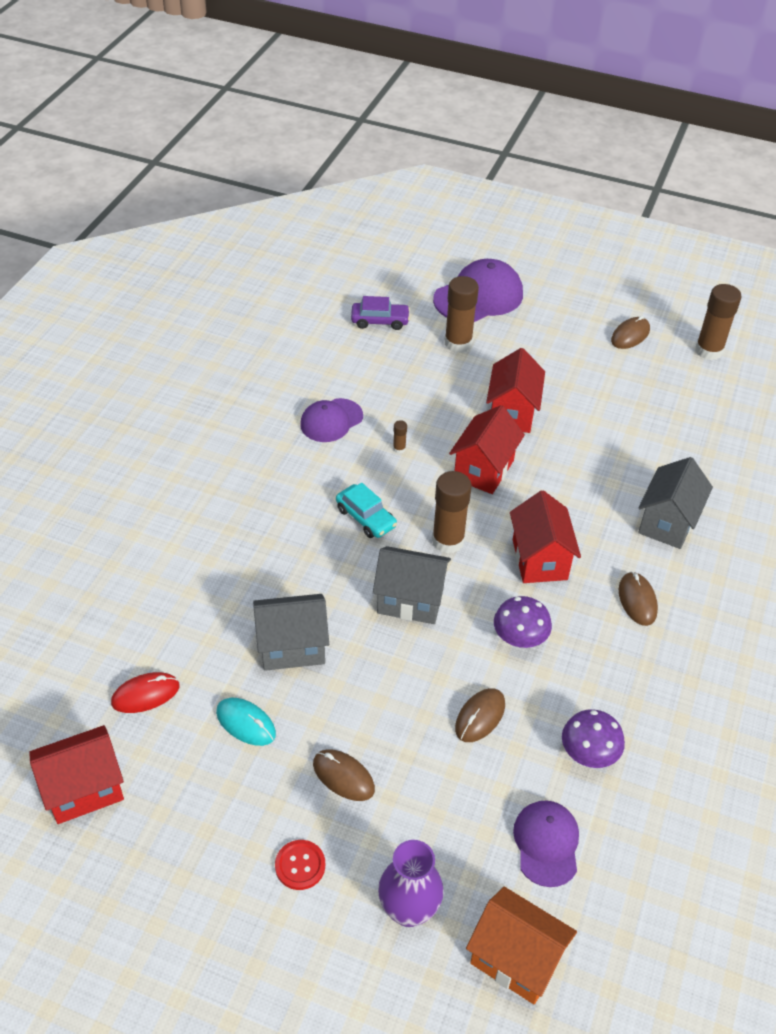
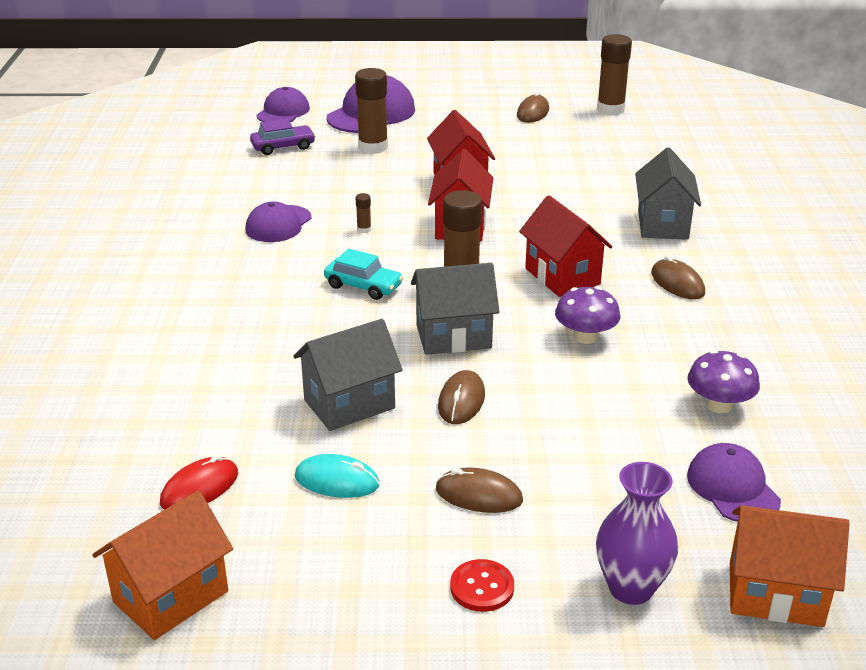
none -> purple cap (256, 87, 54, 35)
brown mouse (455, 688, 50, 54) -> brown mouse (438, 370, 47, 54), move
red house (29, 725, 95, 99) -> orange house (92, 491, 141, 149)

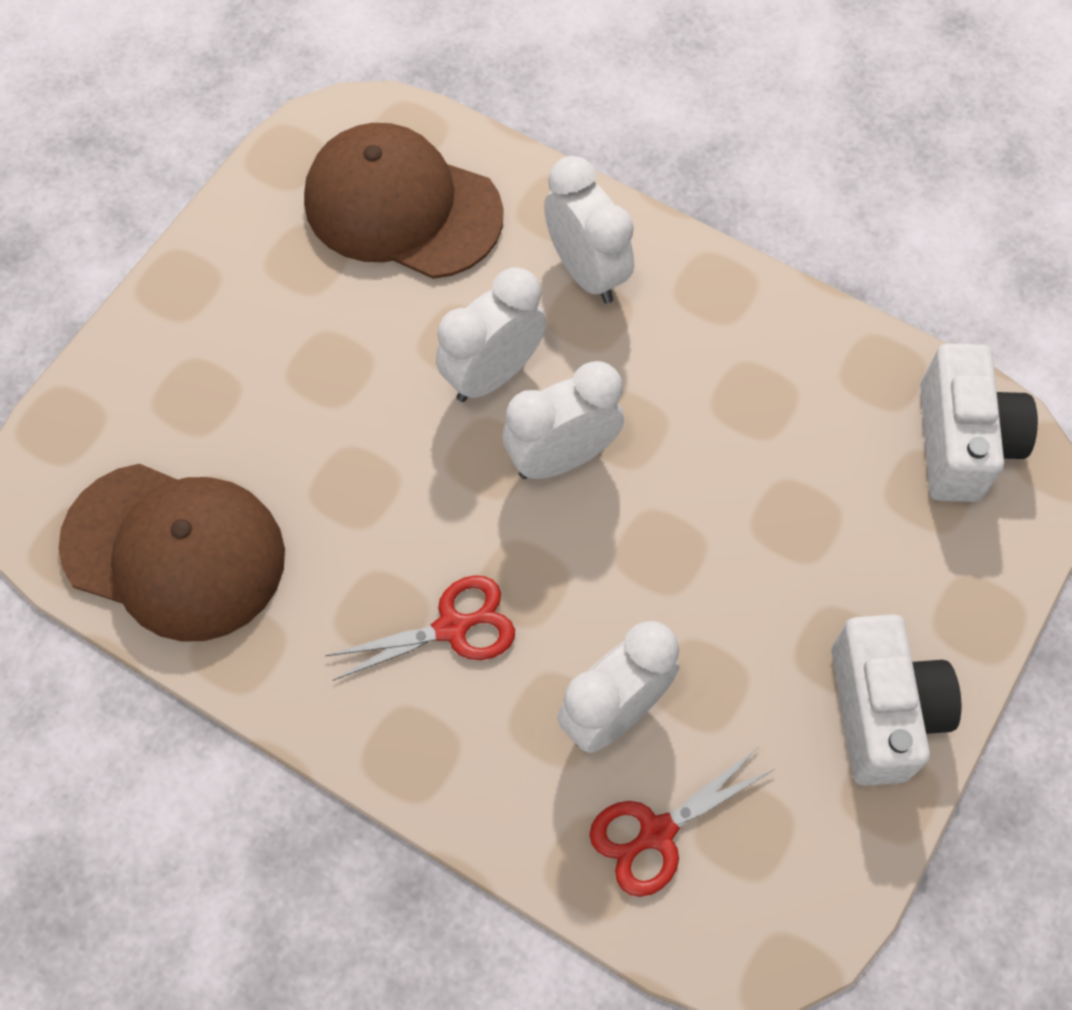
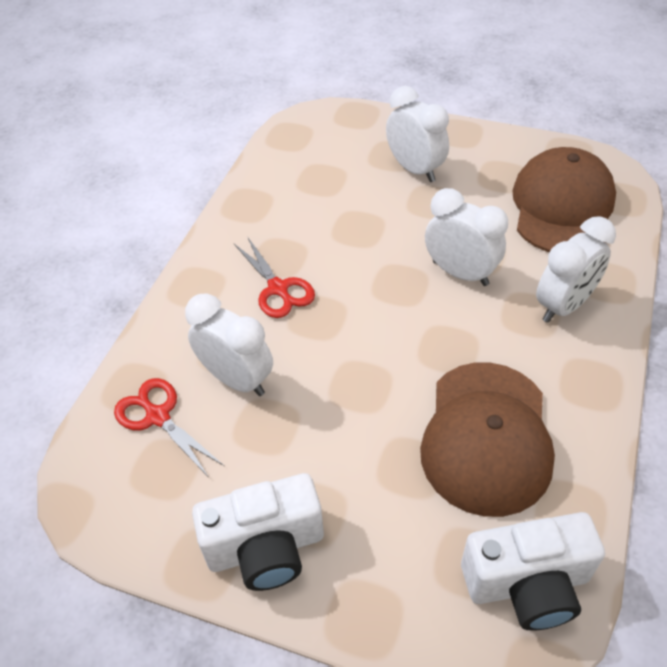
brown cap (59, 464, 226, 178) -> brown cap (420, 363, 135, 154), move
white clock (502, 361, 122, 118) -> white clock (386, 86, 63, 96), move

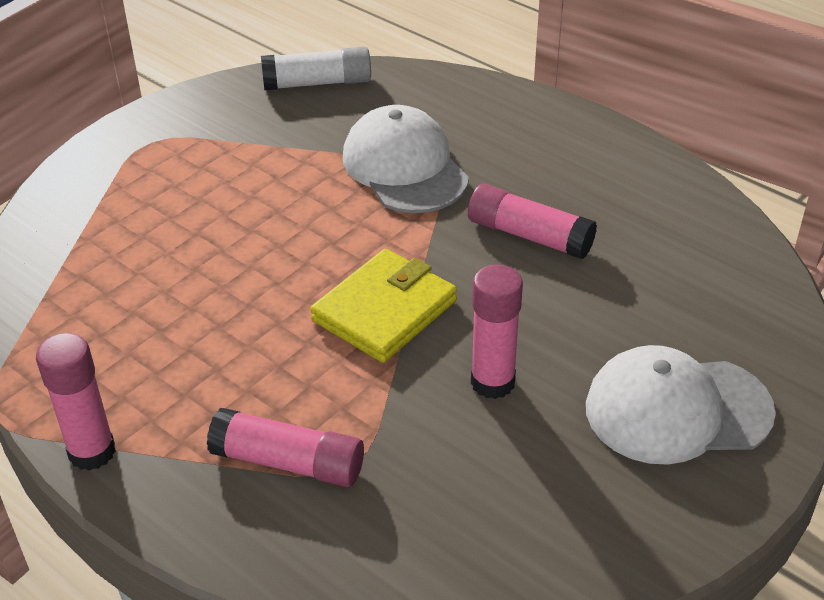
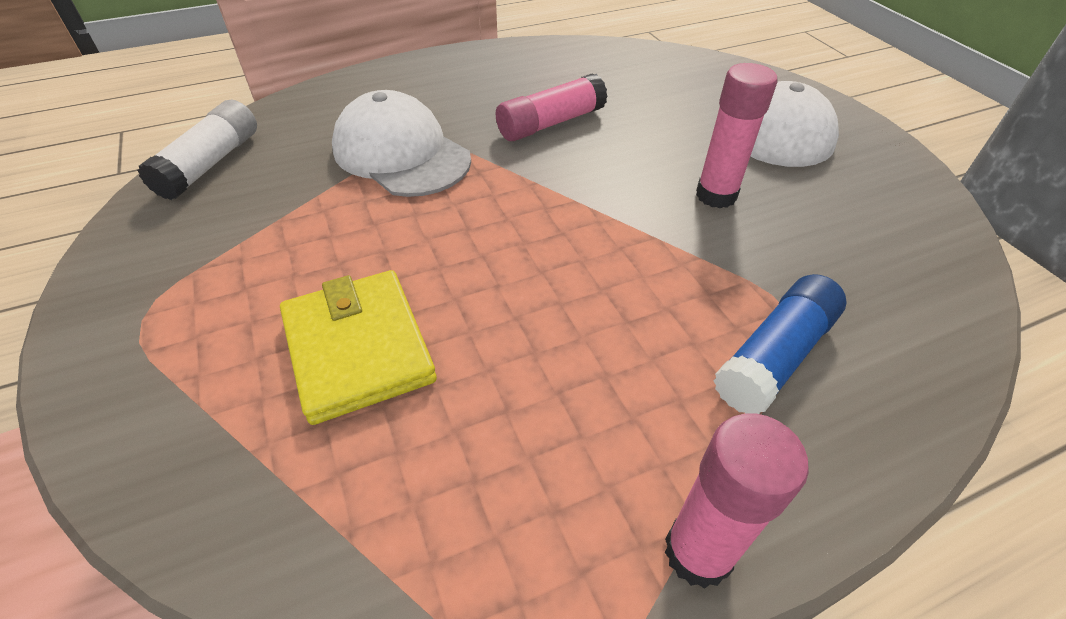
yellow wallet (310, 249, 147, 114) -> yellow wallet (280, 270, 157, 155), move
pink glue stick (207, 408, 157, 79) -> blue glue stick (713, 274, 133, 140)
white cap (343, 105, 126, 108) -> white cap (332, 90, 139, 107), 45 degrees clockwise

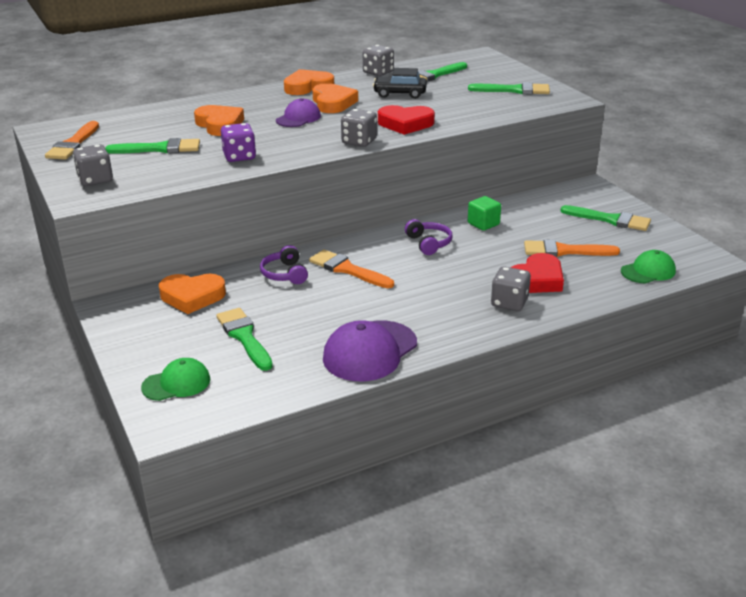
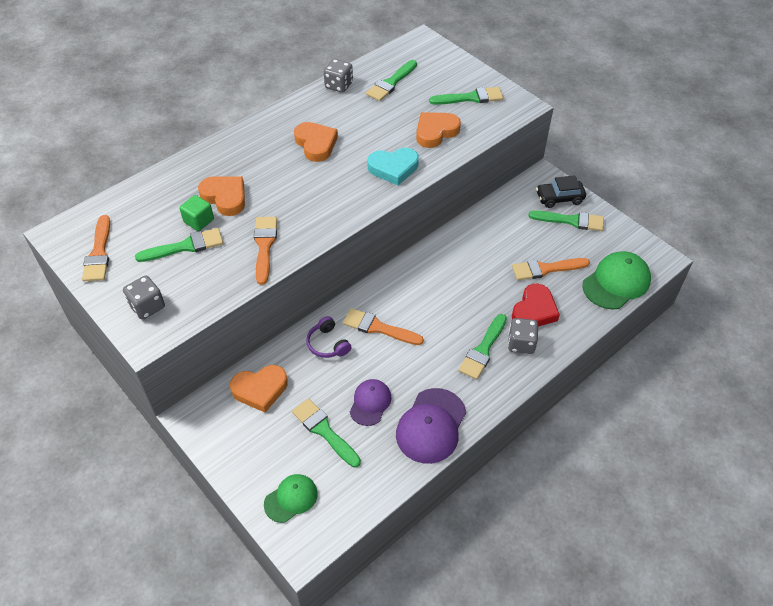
grey dice (341, 109, 36, 38) -> none
purple headphones (405, 219, 48, 36) -> none
none -> green brush (458, 314, 49, 66)
purple cap (276, 98, 45, 29) -> purple cap (350, 379, 41, 47), move
orange heart (284, 69, 50, 26) -> orange heart (416, 112, 45, 36), move
black car (373, 68, 54, 31) -> black car (536, 175, 50, 33), move
green cube (468, 196, 33, 35) -> green cube (180, 195, 34, 36), move
purple dice (221, 123, 35, 39) -> orange brush (254, 217, 23, 68)
red heart (378, 105, 57, 30) -> turquoise heart (367, 148, 52, 37)
green cap (621, 250, 55, 34) -> green cap (582, 251, 69, 58), x1.62

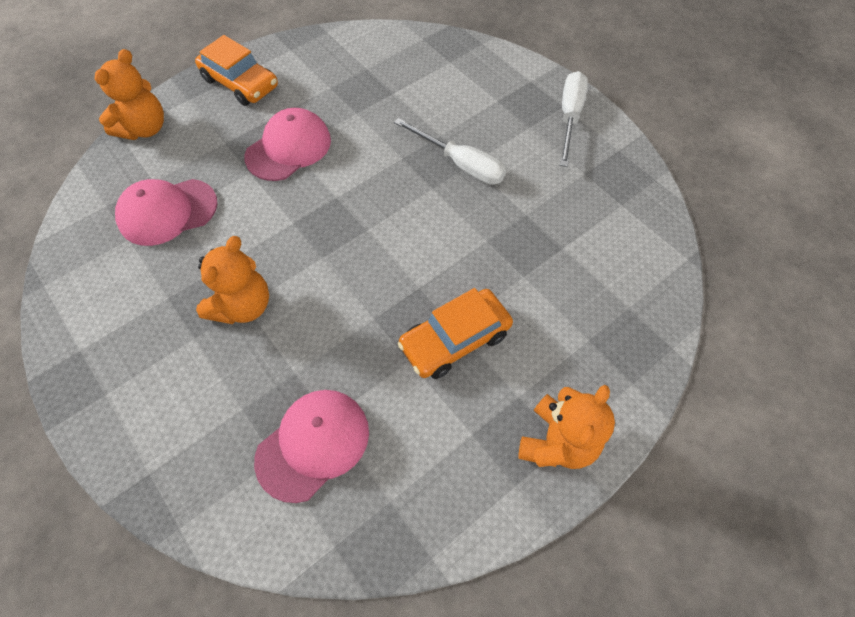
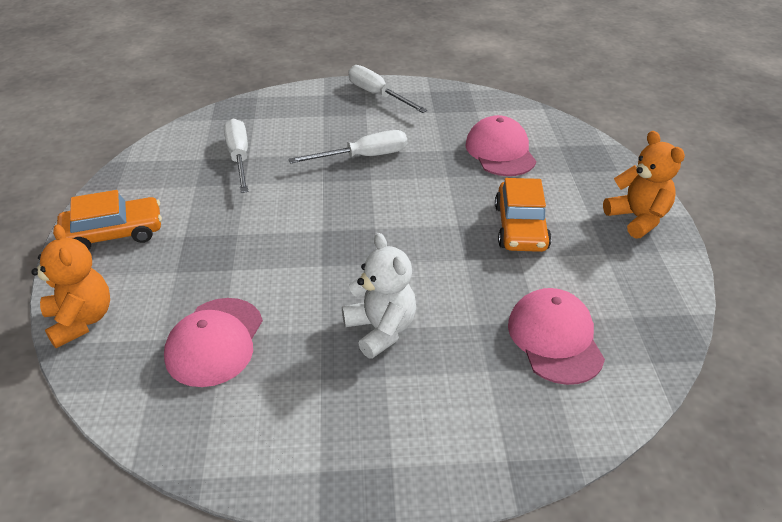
none -> white screwdriver (224, 119, 24, 74)
pink cap (244, 108, 87, 73) -> pink cap (465, 115, 71, 61), move
orange teddy bear (196, 236, 73, 88) -> white teddy bear (342, 233, 74, 126)

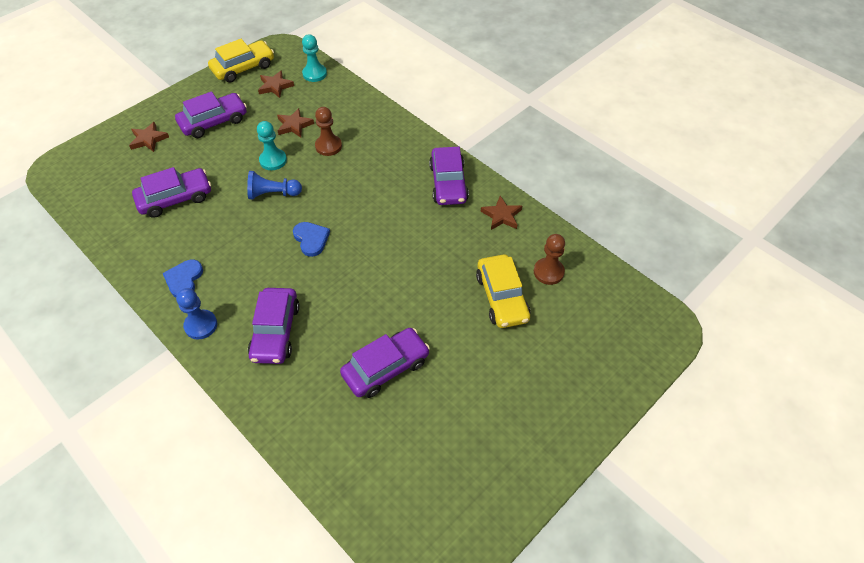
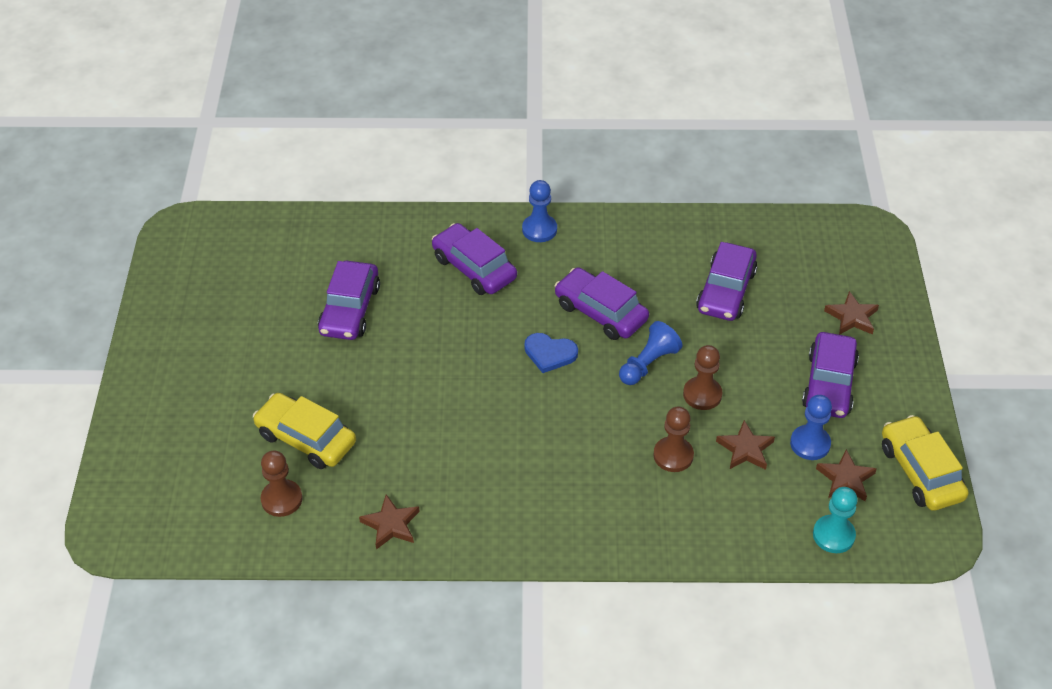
blue heart (163, 259, 40, 38) -> none
none -> blue pawn (790, 395, 42, 65)
purple car (429, 147, 40, 58) -> purple car (554, 267, 95, 73), move
turquoise pawn (257, 121, 30, 49) -> brown pawn (683, 345, 39, 65)
yellow car (208, 39, 66, 44) -> yellow car (882, 415, 87, 96), 150 degrees clockwise

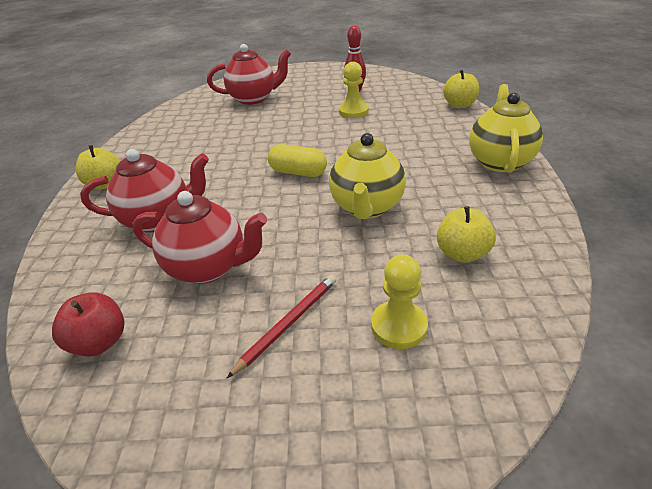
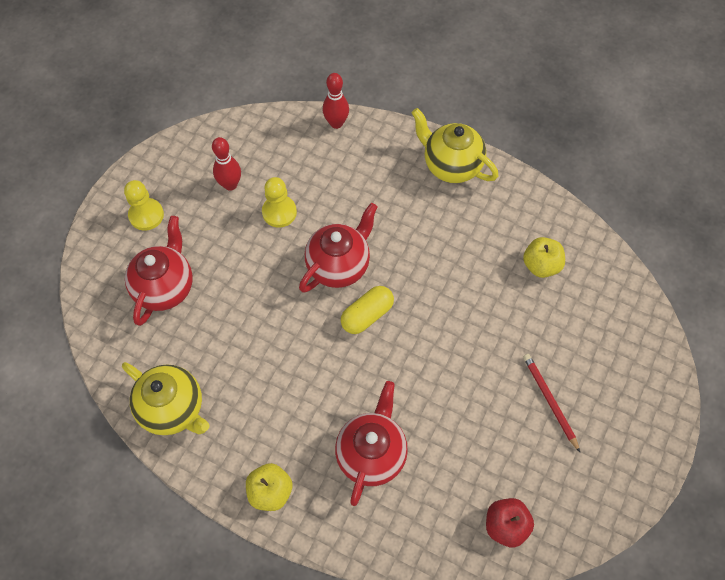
red teapot (132, 191, 135, 93) -> red teapot (299, 203, 79, 90), move
yellow teapot (329, 133, 77, 86) -> yellow teapot (122, 362, 88, 73), move
yellow pawn (371, 254, 57, 95) -> yellow pawn (124, 180, 40, 51), move
yellow apple (443, 70, 36, 38) -> red bowling pin (323, 73, 26, 56)

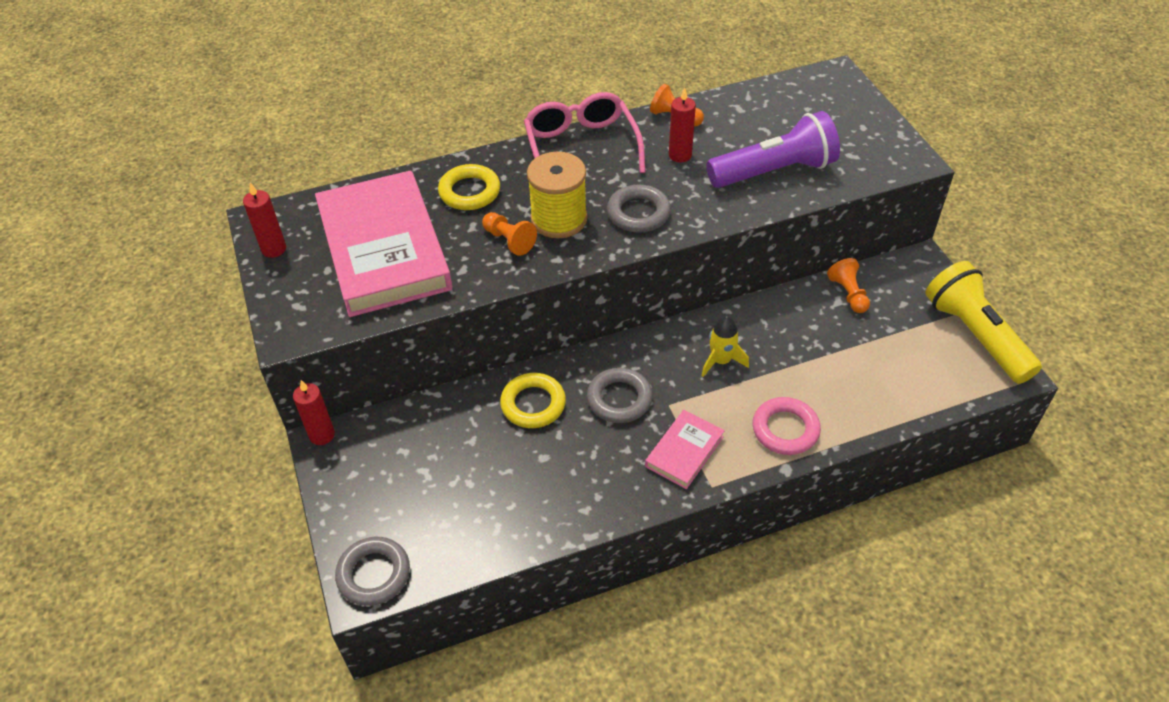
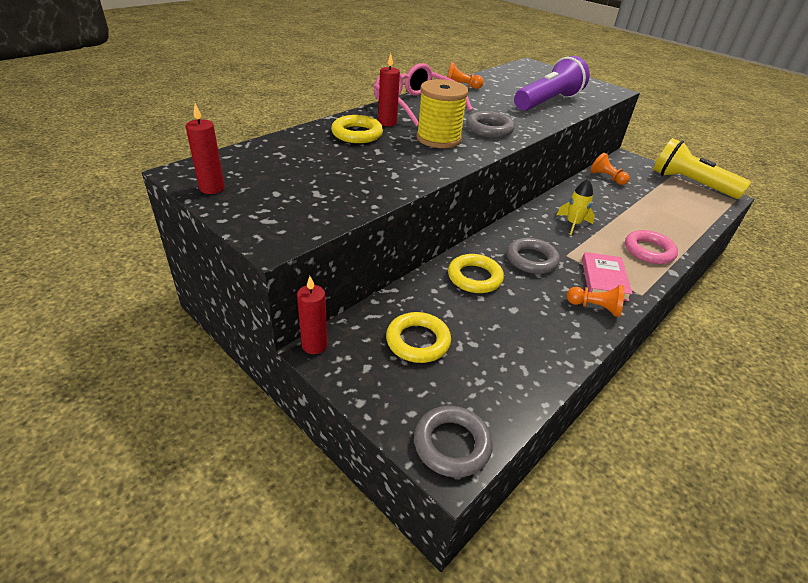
pink book (315, 170, 137, 147) -> none
none -> yellow ring (386, 312, 65, 51)
orange pawn (482, 212, 55, 44) -> orange pawn (567, 285, 58, 32), move
red candle (669, 87, 27, 76) -> red candle (378, 53, 22, 73), move

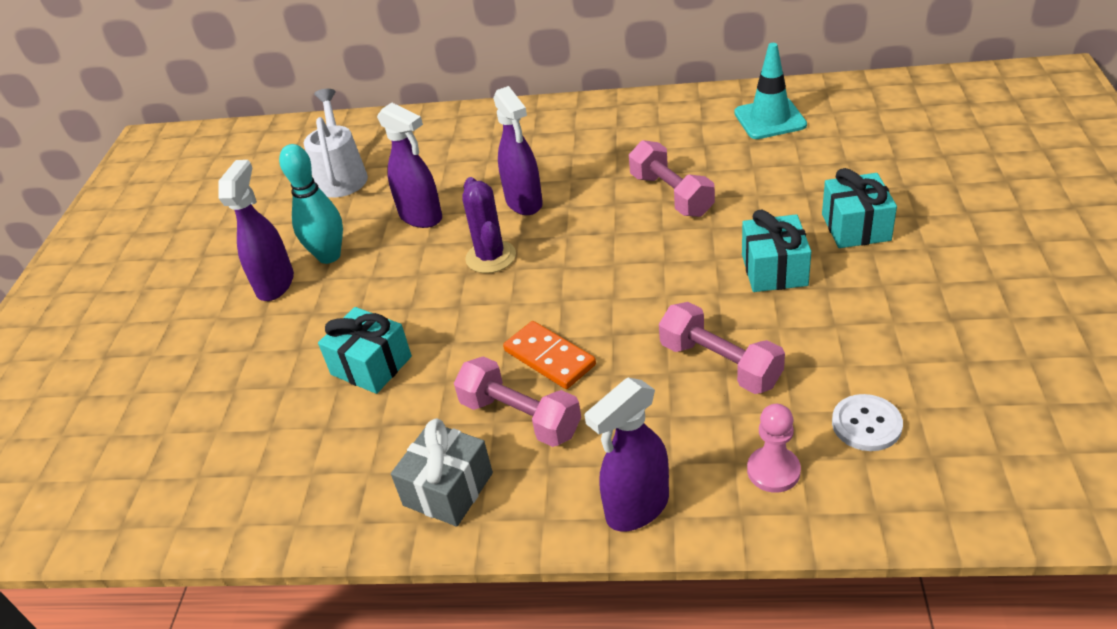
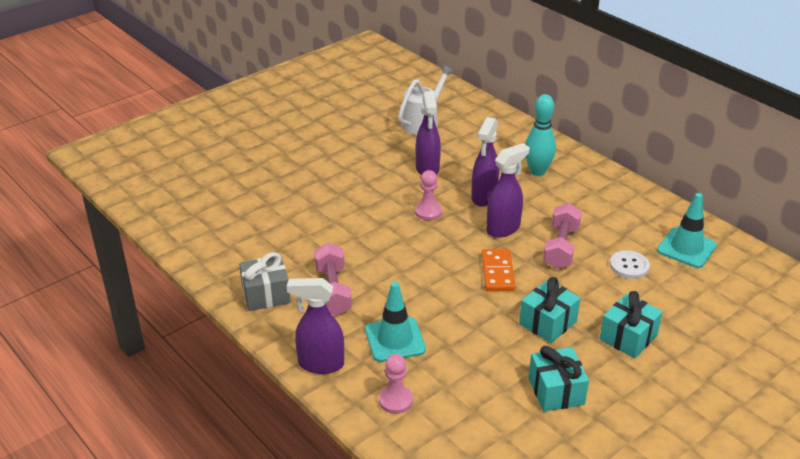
pink dumbbell (659, 302, 126, 92) -> none
none -> turquoise traffic cone (365, 282, 61, 80)
purple spray bottle (218, 160, 76, 141) -> purple spray bottle (486, 143, 44, 95), move
turquoise bowling pin (279, 144, 64, 120) -> turquoise bowling pin (525, 94, 31, 82), move
turquoise gift (318, 307, 94, 87) -> turquoise gift (528, 346, 61, 66), move
orange domino (503, 321, 93, 68) -> orange domino (482, 249, 33, 42), move
white button (832, 394, 71, 57) -> white button (610, 250, 40, 29), move
purple cactus (462, 177, 54, 96) -> pink pawn (415, 170, 27, 50)

